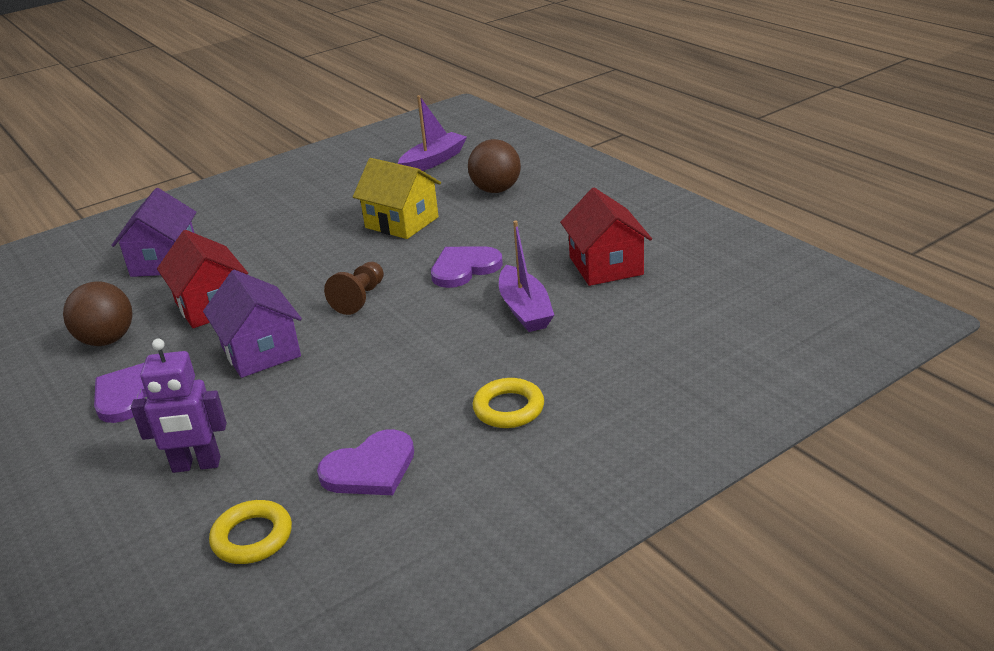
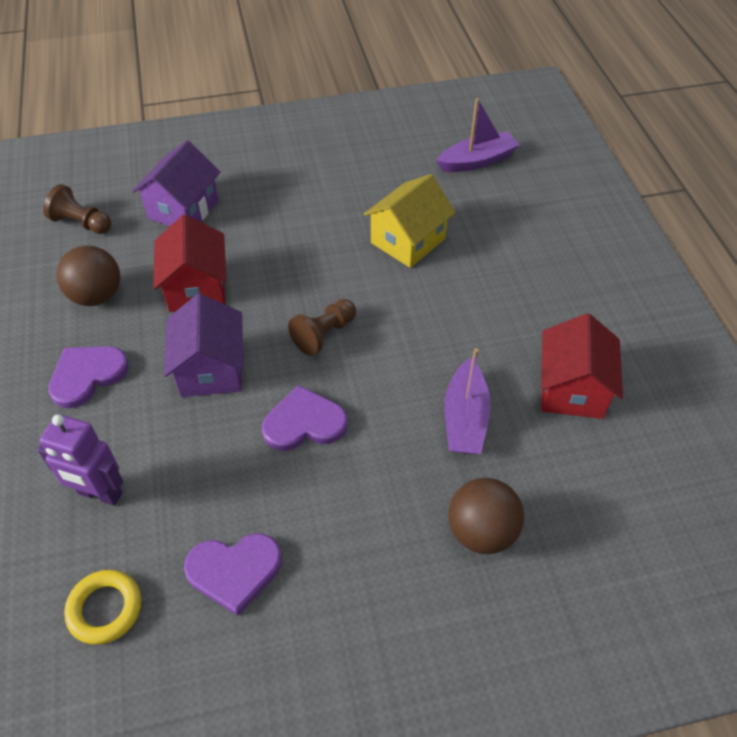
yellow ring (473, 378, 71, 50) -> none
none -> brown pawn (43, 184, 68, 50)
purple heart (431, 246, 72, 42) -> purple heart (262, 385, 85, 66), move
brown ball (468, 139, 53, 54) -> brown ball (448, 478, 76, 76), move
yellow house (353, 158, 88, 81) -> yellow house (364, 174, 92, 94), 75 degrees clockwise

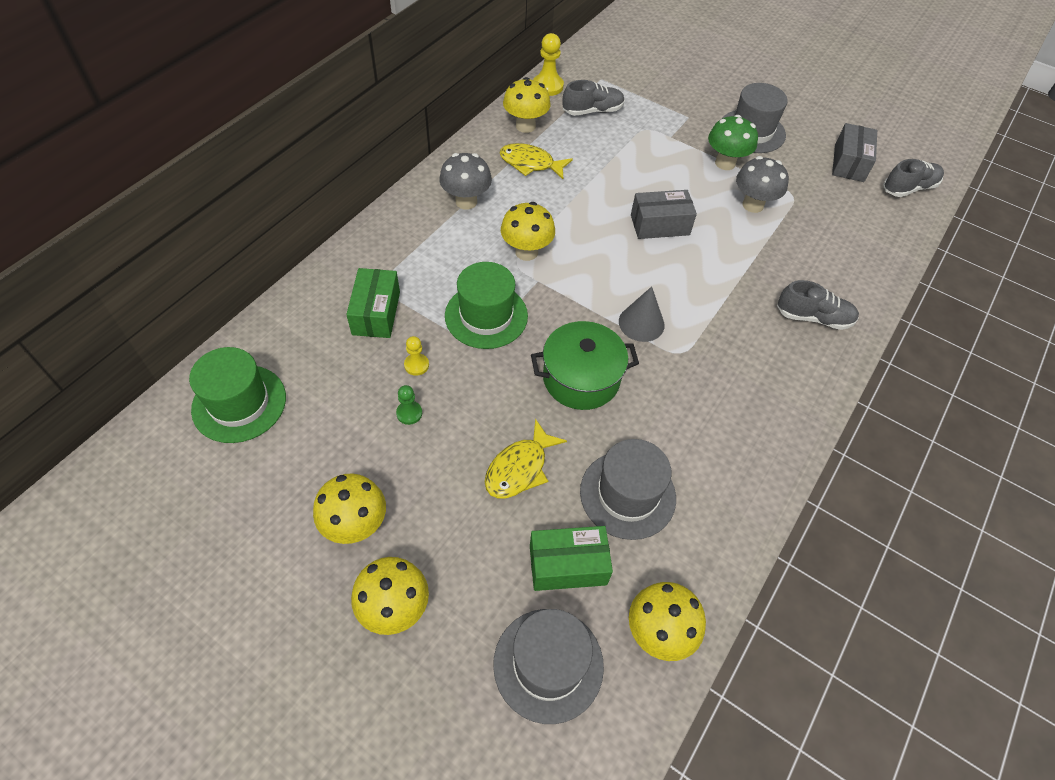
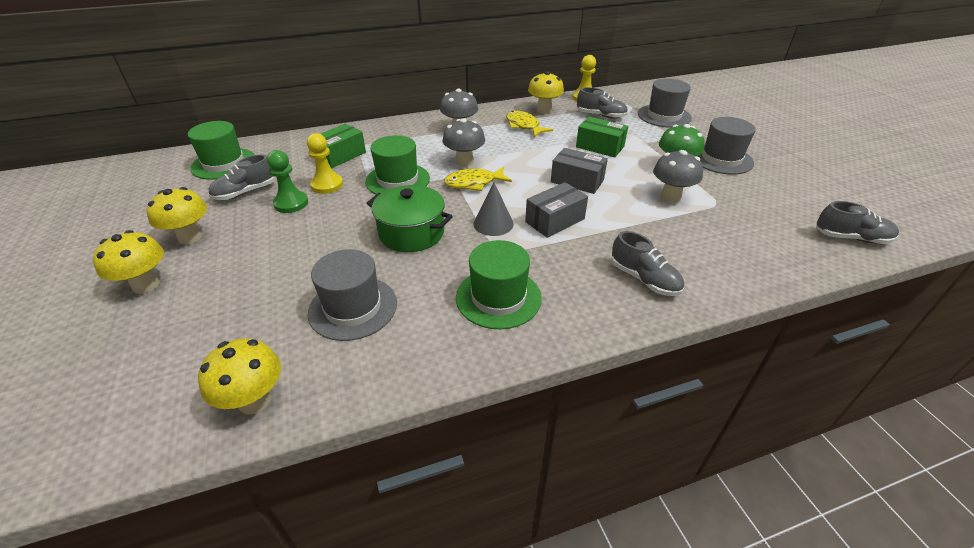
none -> grey shoe (208, 154, 67, 46)
none -> green hat (456, 240, 86, 89)
yellow fish (485, 419, 82, 79) -> yellow fish (444, 167, 68, 24), move
grey hat (493, 609, 111, 115) -> grey hat (638, 79, 54, 49), move
green box (530, 526, 83, 65) -> green box (576, 117, 52, 41), move
grey box (832, 123, 45, 59) -> grey box (525, 182, 63, 56), move
yellow mushroom (501, 202, 54, 59) -> grey mushroom (443, 118, 42, 49)
green pawn (396, 385, 26, 40) -> green pawn (267, 150, 41, 63), x1.70
yellow pawn (404, 336, 25, 40) -> yellow pawn (307, 133, 36, 61), x1.70

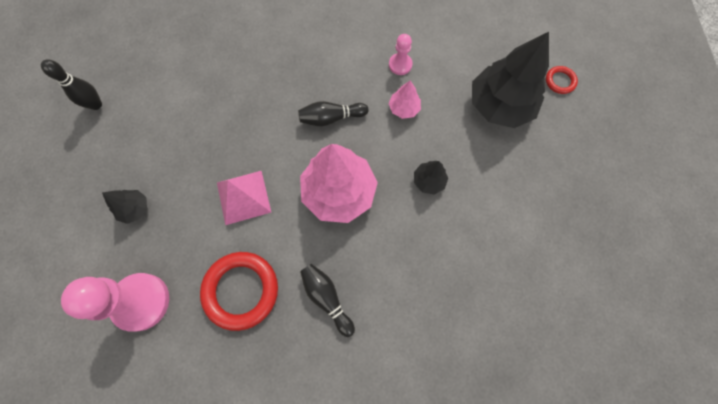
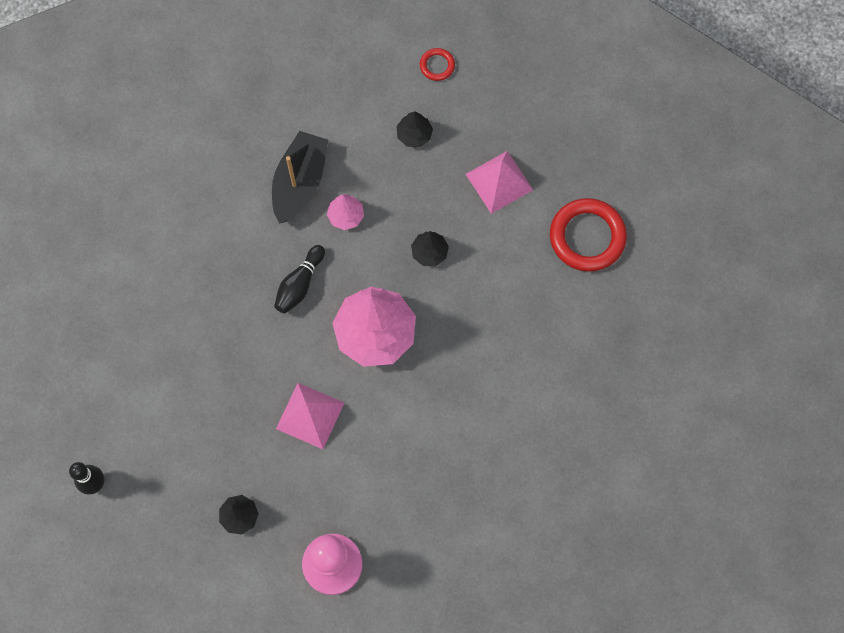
black bowling pin (300, 264, 55, 73) -> none
none -> pink pyramid (466, 151, 67, 63)
red ring (200, 252, 78, 79) -> red ring (550, 198, 77, 74), move
pink pawn (389, 34, 23, 41) -> black boat (272, 131, 56, 93)
black tree (472, 32, 77, 96) -> black tree (396, 111, 37, 36), x0.46

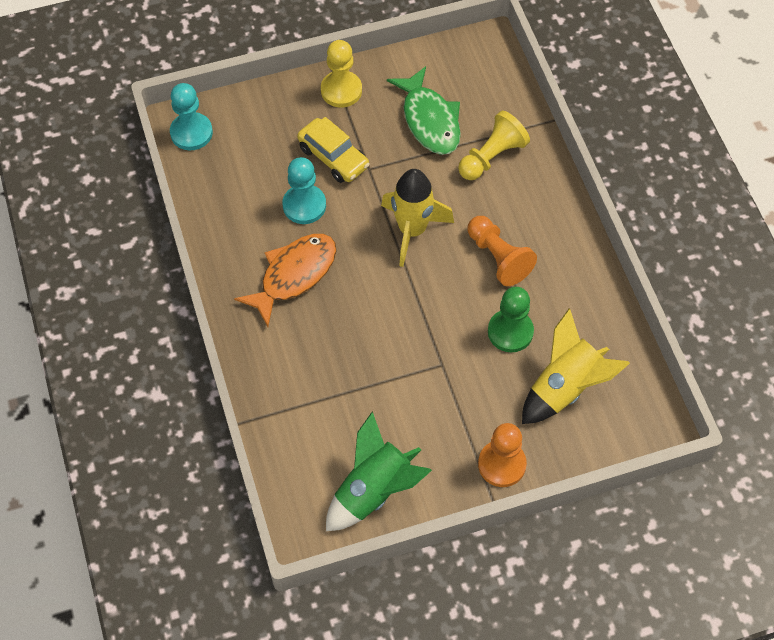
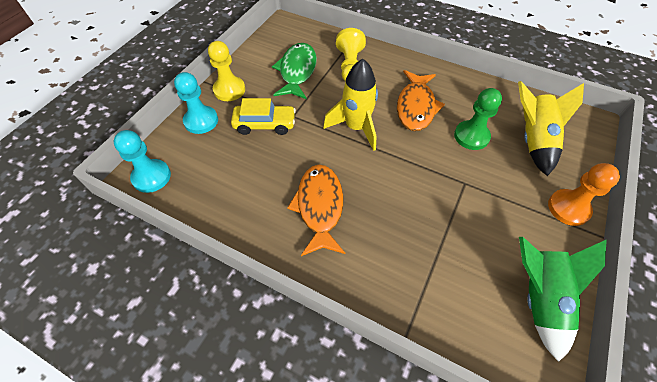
turquoise pawn (282, 157, 44, 67) -> turquoise pawn (174, 72, 44, 62), move
orange pawn (468, 216, 69, 70) -> orange fish (397, 70, 48, 61)
green fish (387, 66, 74, 89) -> green fish (272, 43, 45, 56), 105 degrees counterclockwise

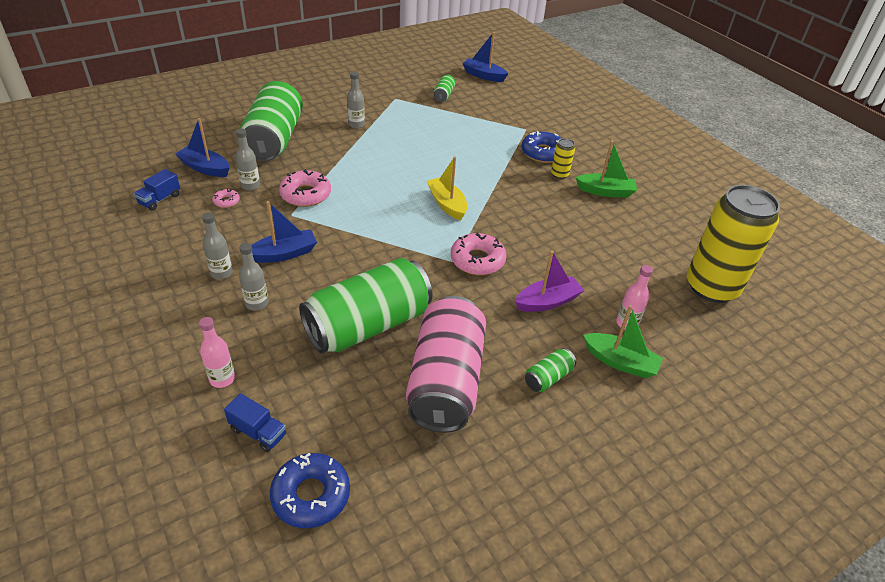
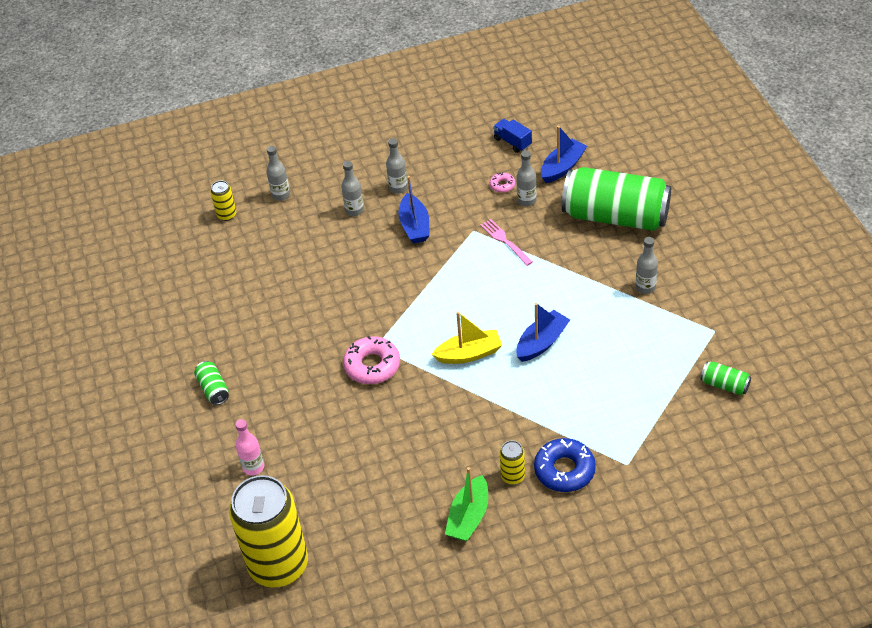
blue donut (270, 453, 80, 75) -> none
green can (299, 258, 134, 96) -> none
pink can (406, 296, 80, 137) -> none
purple boat (515, 251, 69, 61) -> none
green boat (583, 305, 80, 73) -> none
blue boat (462, 32, 46, 50) -> blue boat (516, 303, 54, 59), move
blue truck (224, 393, 62, 59) -> yellow can (210, 181, 26, 40)
pink donut (279, 170, 52, 37) -> pink fork (480, 219, 53, 47)
pink bottle (199, 317, 36, 71) -> grey bottle (266, 146, 24, 55)

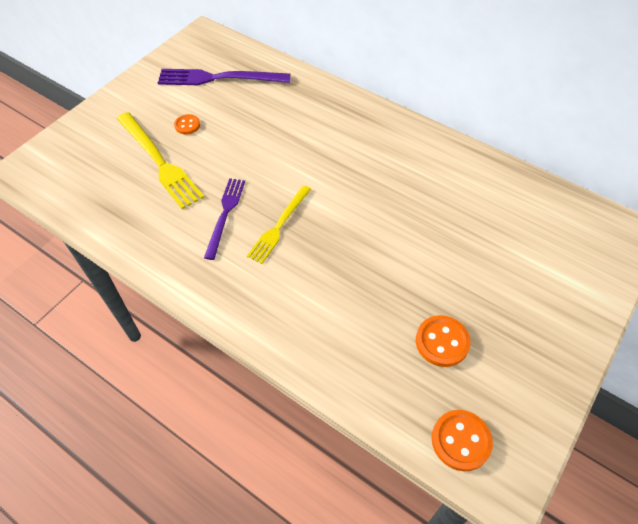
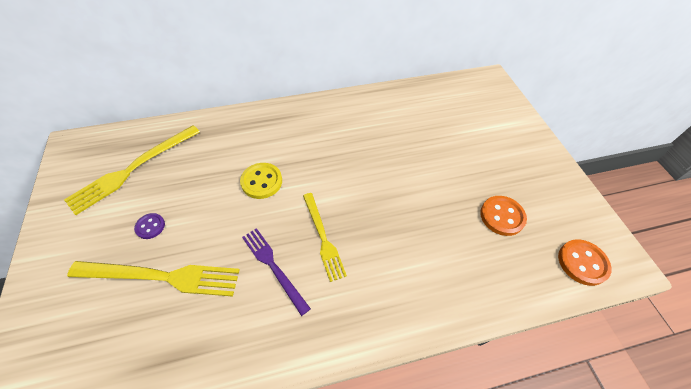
none -> yellow button (240, 163, 42, 36)
purple fork (158, 69, 132, 16) -> yellow fork (64, 125, 136, 90)
orange button (174, 114, 26, 21) -> purple button (134, 213, 31, 26)

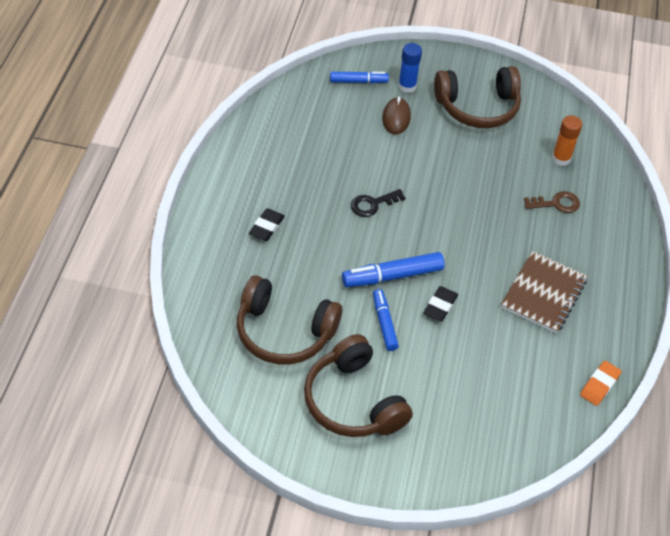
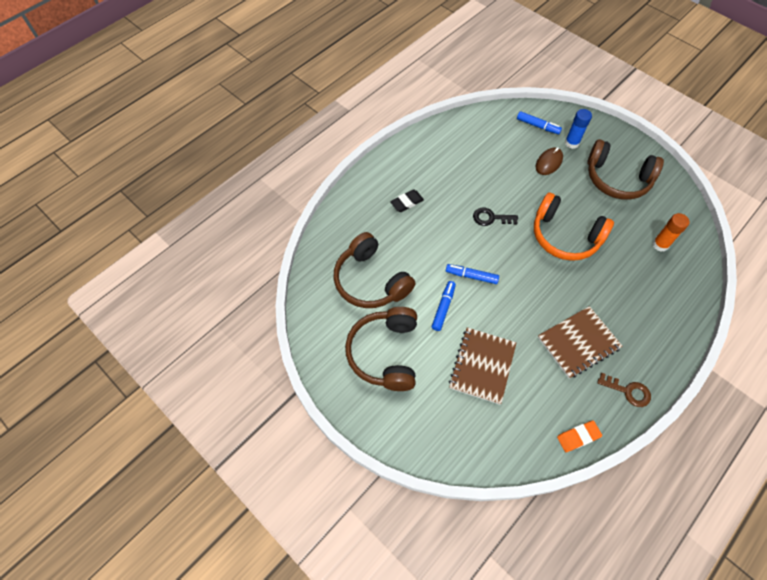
black eraser (423, 286, 35, 36) -> none
none -> brown notebook (449, 327, 67, 78)
none -> orange headphones (534, 192, 80, 69)
brown key (524, 191, 56, 22) -> brown key (597, 373, 54, 34), move
blue marker (342, 252, 103, 35) -> blue marker (446, 264, 53, 20), x0.65

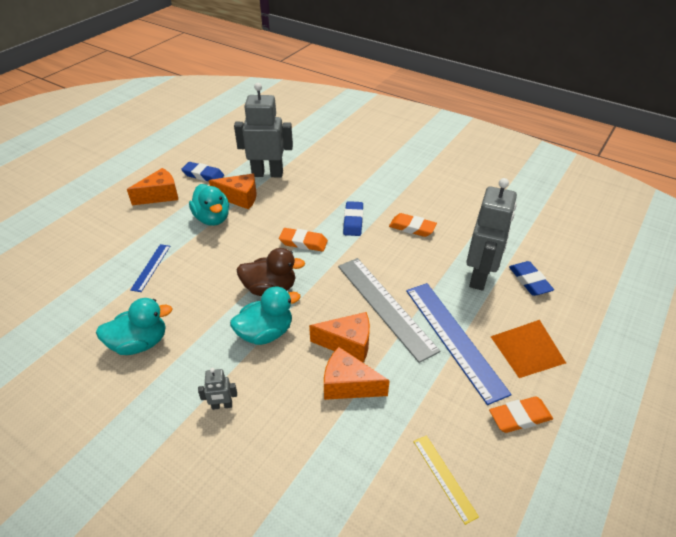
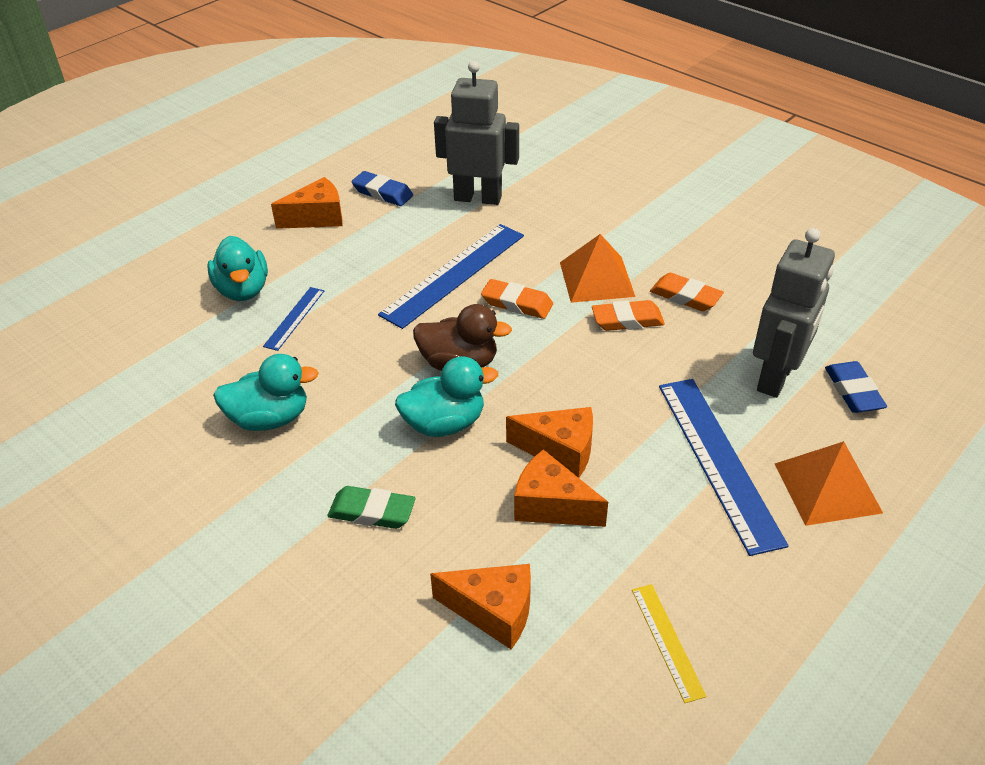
grey ruler (338, 258, 103, 105) -> none
none -> blue ruler (378, 224, 146, 105)
turquoise duck (189, 184, 40, 42) -> turquoise duck (207, 236, 61, 65), move
orange cheese (209, 174, 48, 35) -> orange cheese (430, 564, 101, 86), move
orange eraser (489, 396, 64, 37) -> orange eraser (592, 300, 73, 31), move
grey robot (198, 368, 39, 42) -> green eraser (328, 486, 88, 43)
blue eraser (343, 201, 20, 35) -> orange pyramid (560, 234, 76, 69)

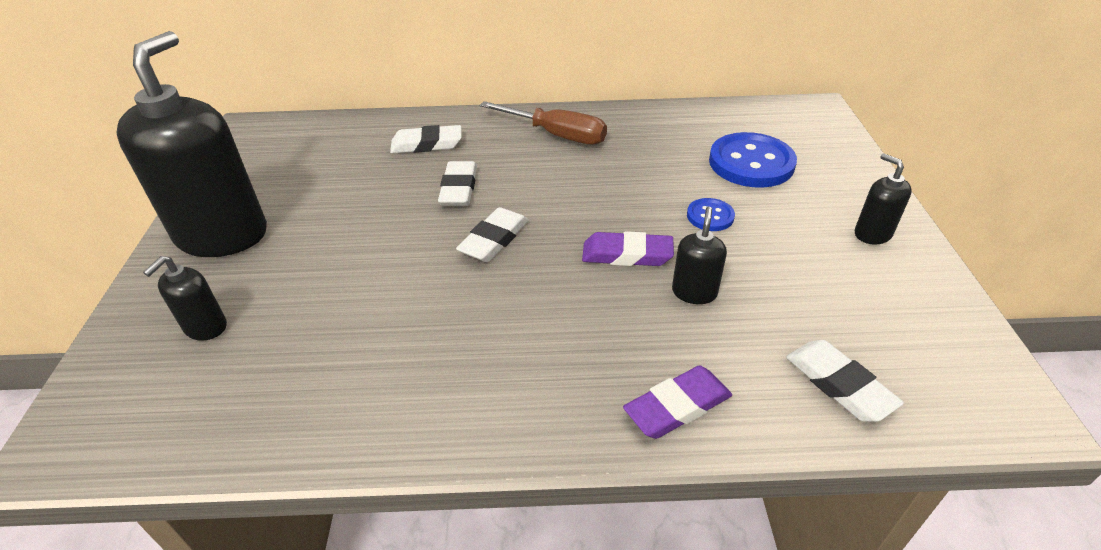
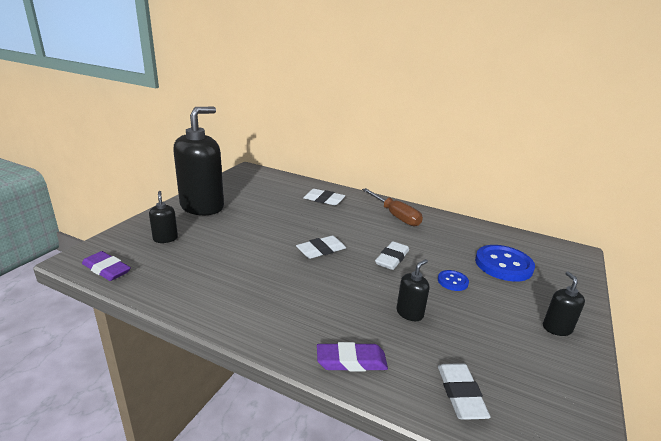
white eraser (438, 161, 39, 45) -> white eraser (375, 241, 34, 29), move
purple eraser (582, 231, 92, 35) -> purple eraser (82, 251, 49, 30), move
black soap dispenser (143, 256, 84, 84) -> black soap dispenser (149, 191, 29, 52), 105 degrees clockwise

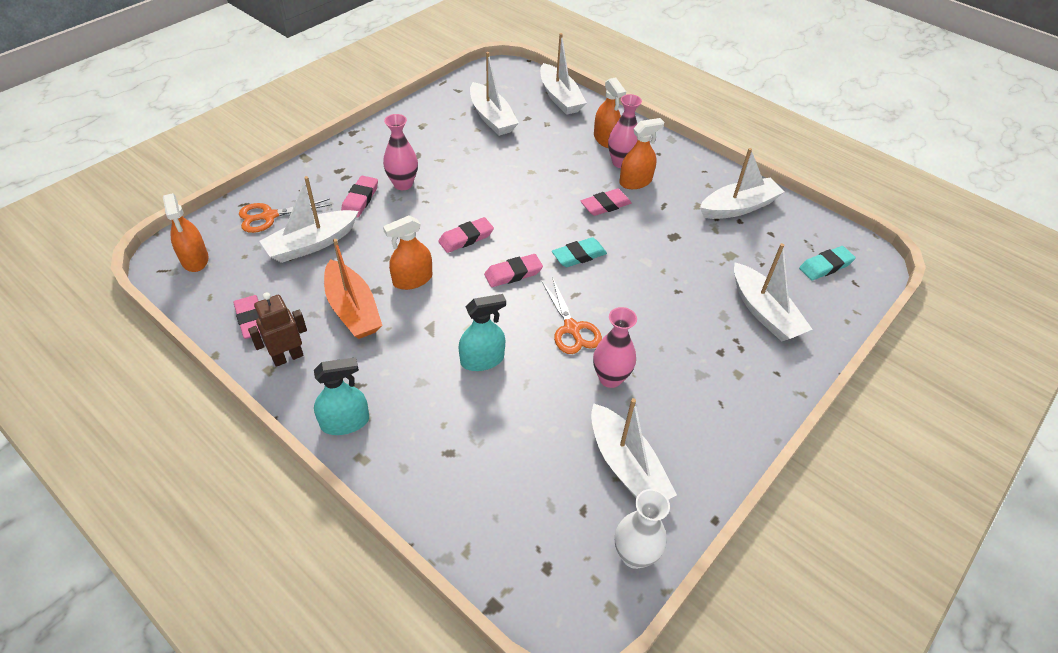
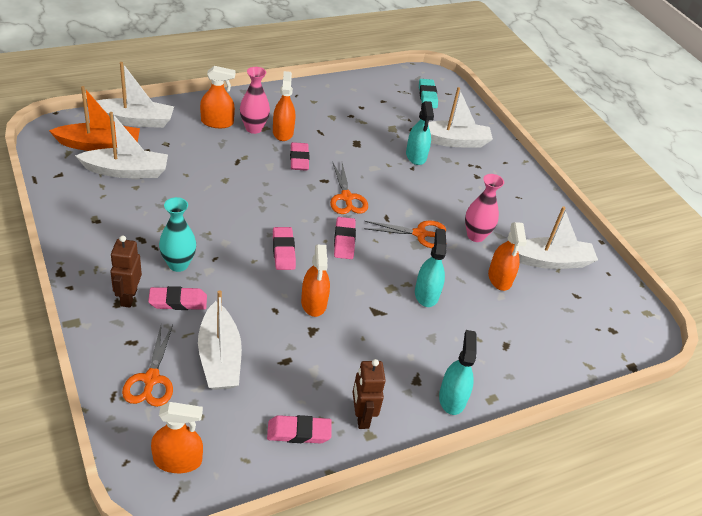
white vase (615, 489, 55, 80) -> none
white boat (700, 148, 85, 71) -> none
none -> brown robot (110, 235, 32, 73)
none -> turquoise spray bottle (406, 101, 28, 64)
none -> orange spray bottle (488, 222, 39, 69)
orange boat (324, 239, 59, 100) -> orange boat (49, 86, 91, 65), move
turquoise eraser (552, 237, 55, 30) -> orange scissors (330, 163, 38, 51)
pink vase (383, 114, 35, 76) -> turquoise vase (159, 197, 37, 75)
pink eraser (341, 176, 37, 41) -> pink eraser (148, 286, 59, 24), 45 degrees counterclockwise

